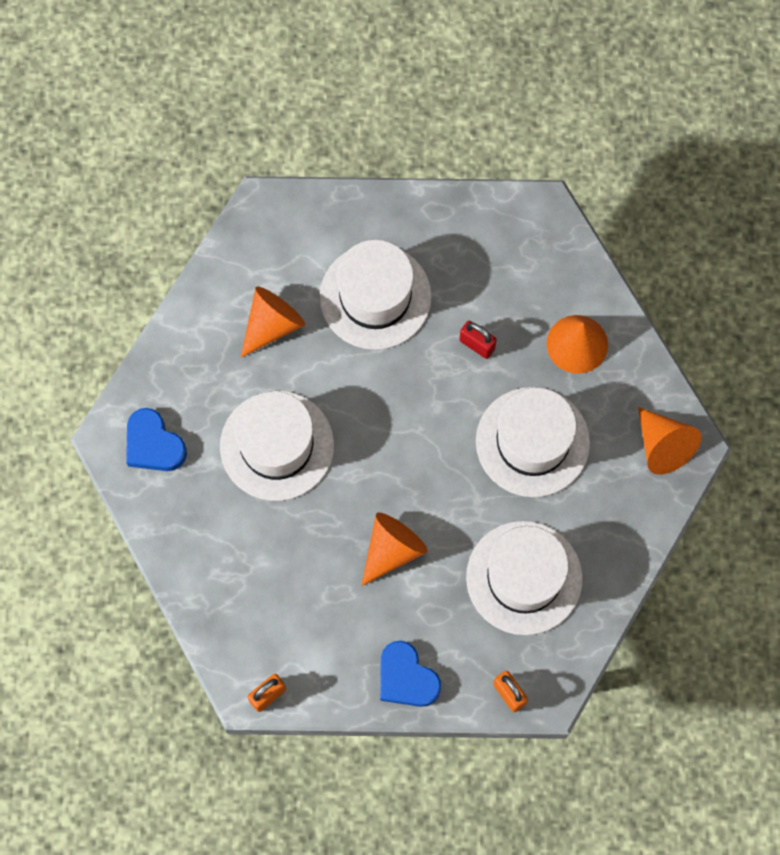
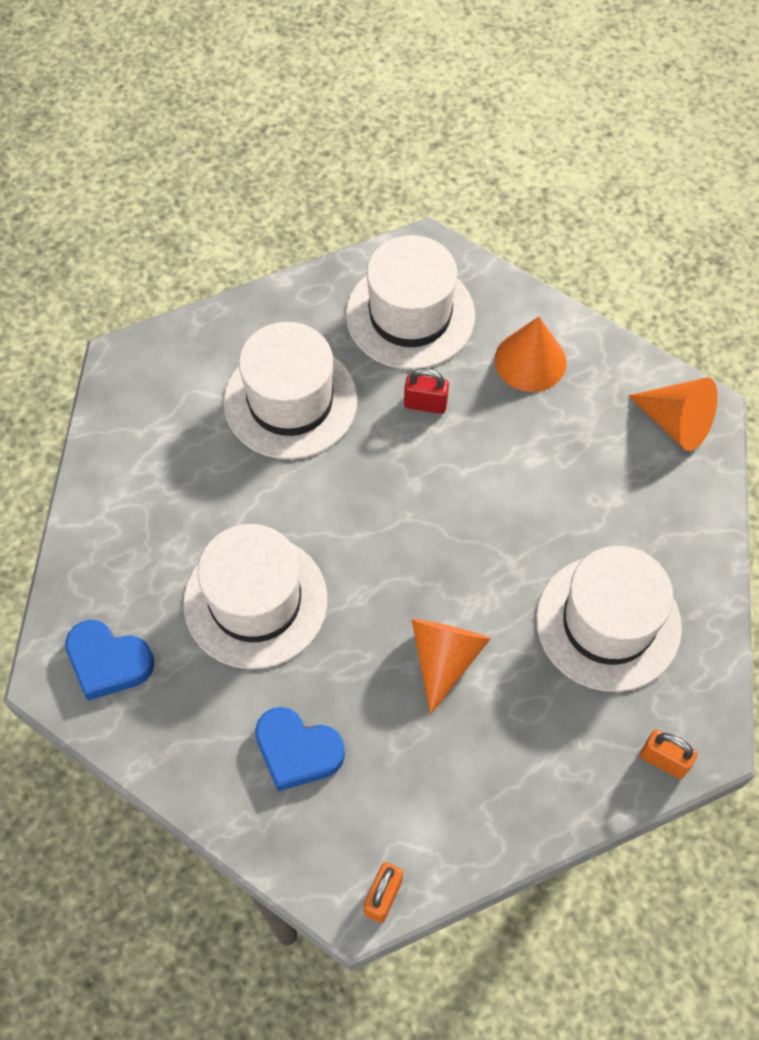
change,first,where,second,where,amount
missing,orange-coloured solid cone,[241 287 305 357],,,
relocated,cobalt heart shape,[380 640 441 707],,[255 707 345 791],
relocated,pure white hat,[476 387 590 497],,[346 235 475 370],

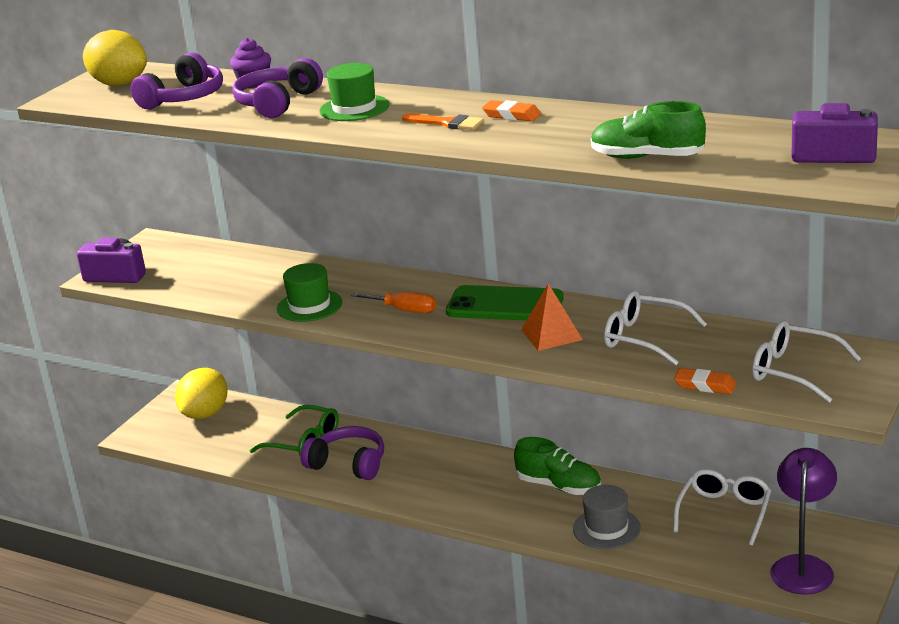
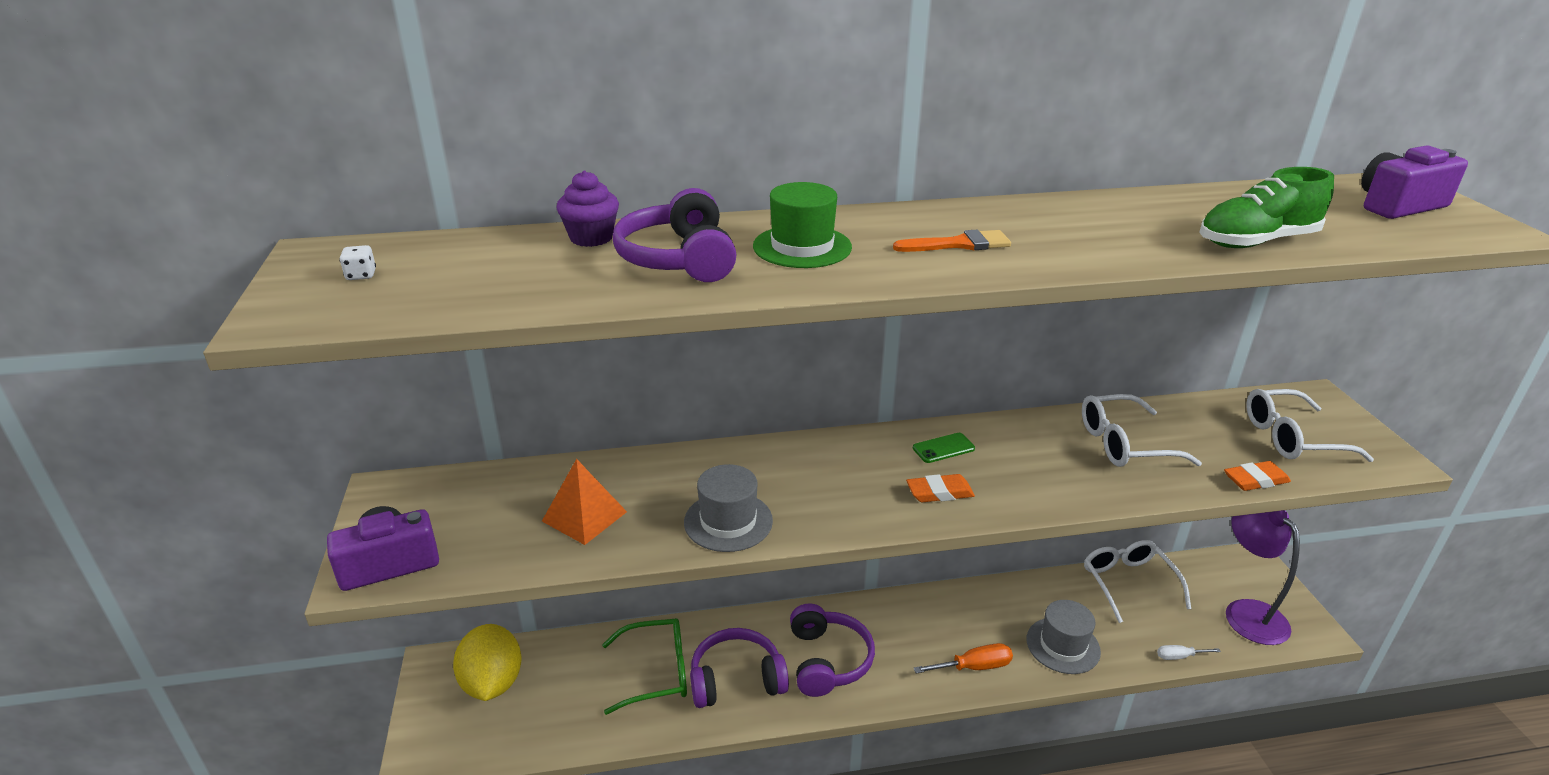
change,first,where,second,where,amount
exchanged,golden lemon,[83 30 147 86],pure white die,[339 245 376 280],
relocated,purple headset,[130 52 223 109],,[790 603 875 697],
colour,emerald hat,[277 263 343 322],grey hat,[684 464 773 552],
relocated,orange-coloured flat screwdriver,[350 292 436 313],,[914 643 1013 673],
size,emerald mobile phone,[446 285 564 321],,[913 433 975 463],x0.44
relocated,orange-coloured eraser,[482 100 541 121],,[906 474 975 502],
missing,emerald lace-up shoe,[514 437 601 495],,,
relocated,orange-coloured pyramid,[521 283 583 351],,[542 459 627 545],
appeared,,,pure white flat screwdriver,[1157 645 1221 660],

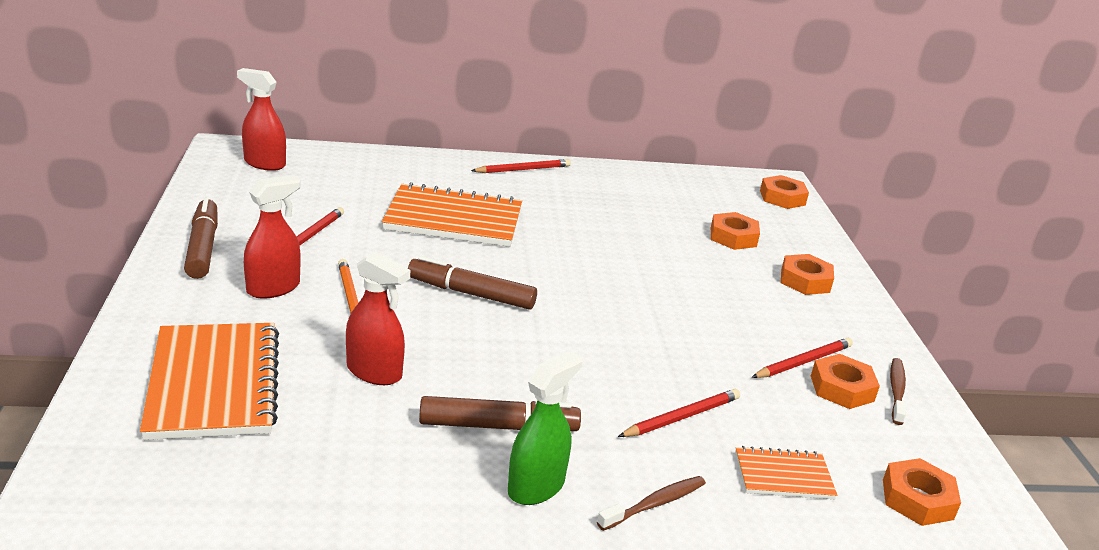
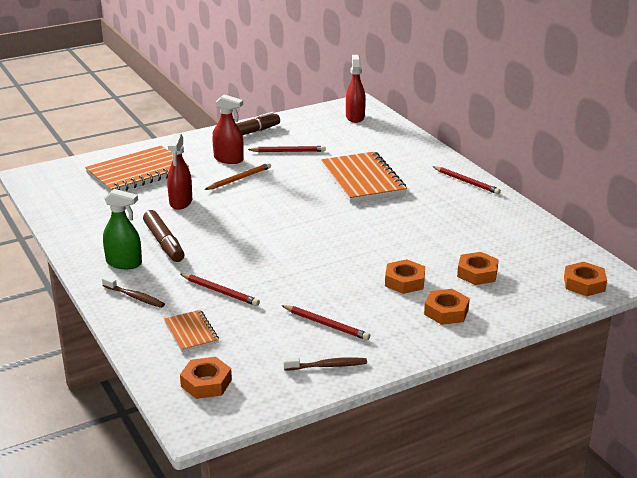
change,first,where,second,where,amount
missing,brown marker,[408 256 537 310],,,
relocated,orange-coloured hex nut,[811 354 880 409],,[385 259 425 294],

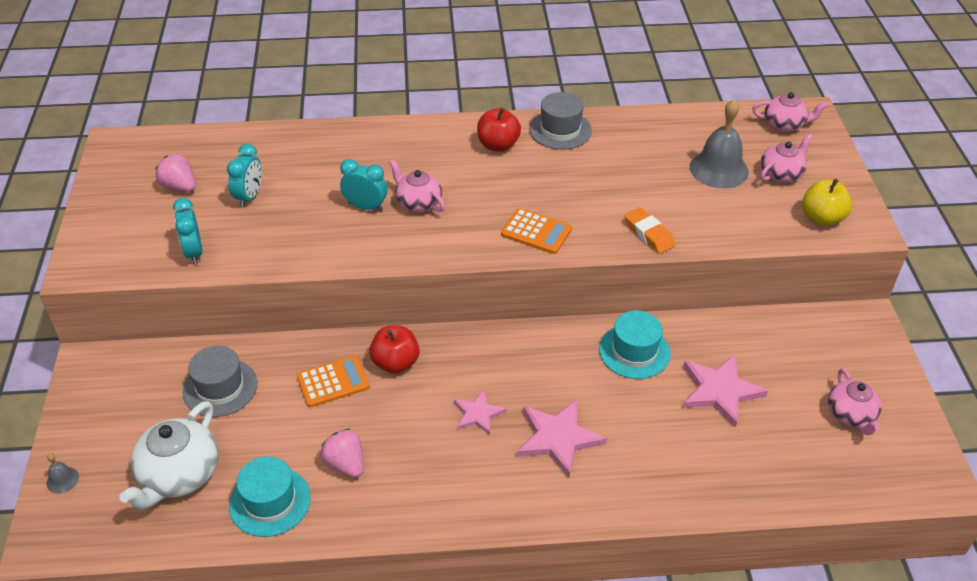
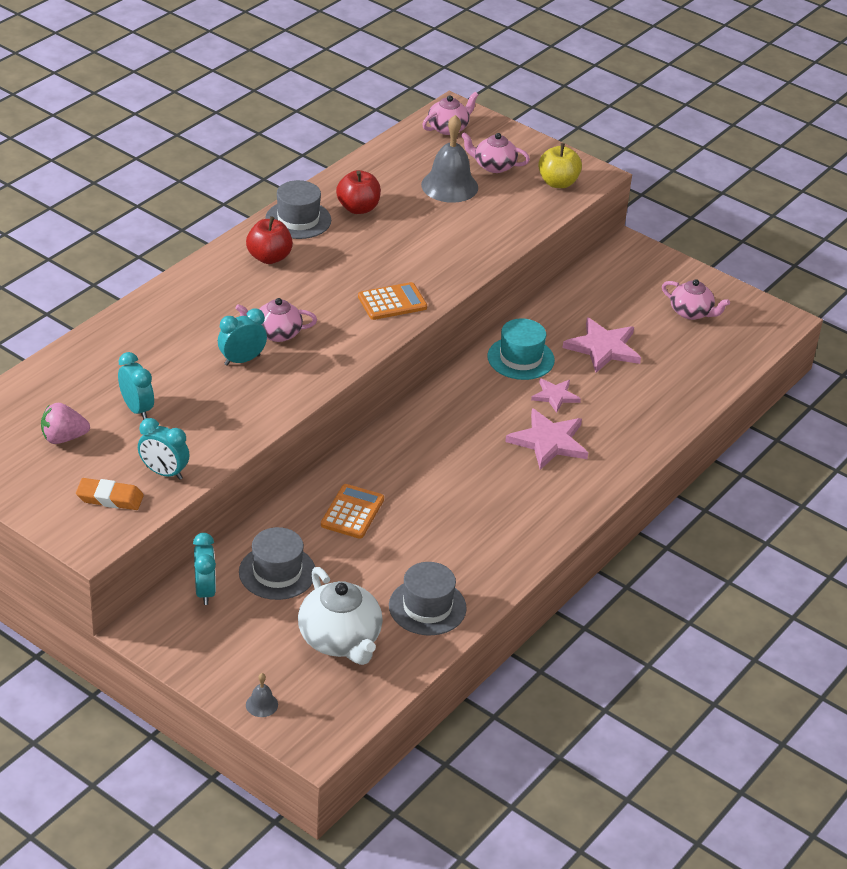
change,first,where,second,where,amount
colour,teal hat,[229 457 311 537],grey hat,[389 562 467 635],
missing,pink strawberry,[321 428 364 477],,,
relocated,scarlet apple fruit,[369 325 420 374],,[336 170 381 214],
relocated,pink star,[454 390 506 435],,[531 378 581 413],
relocated,orange-coloured eraser,[625 207 675 254],,[76 478 144 510],
spun,pink tea pot,[760 133 813 183],,[461 132 530 173],75 degrees counterclockwise
appeared,,,teal alarm clock,[193 533 216 605],

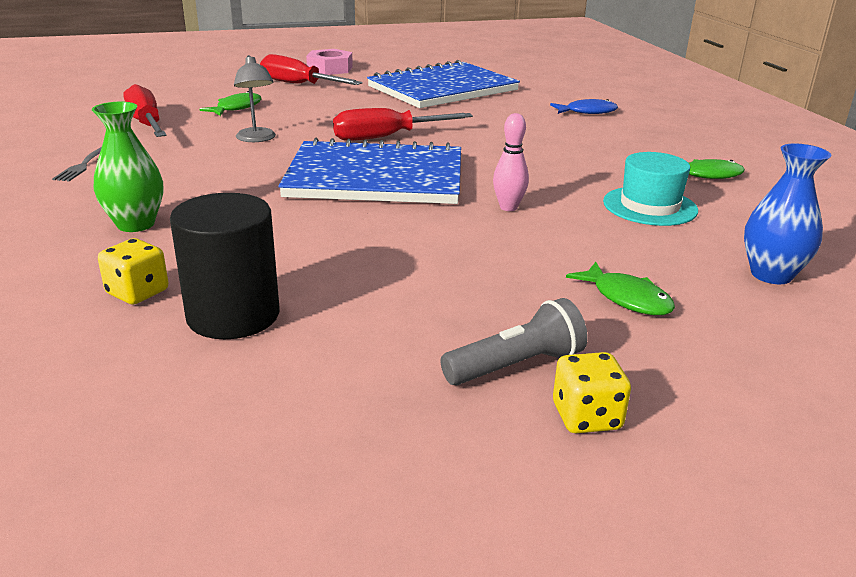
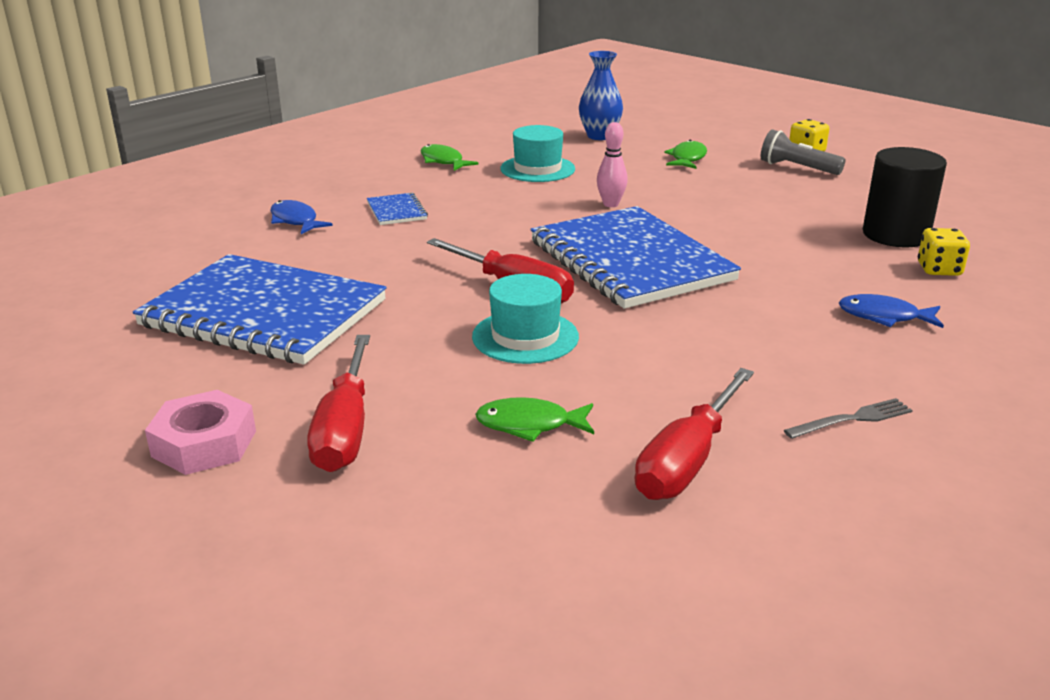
change,first,where,second,where,amount
exchanged,emerald flower vase,[92 101 163 232],cobalt fish,[839 294 944 328],
missing,grey desk lamp,[234 55 276 142],,,
appeared,,,cobalt notepad,[367 193 428 225],
appeared,,,teal hat,[472 274 579 364],

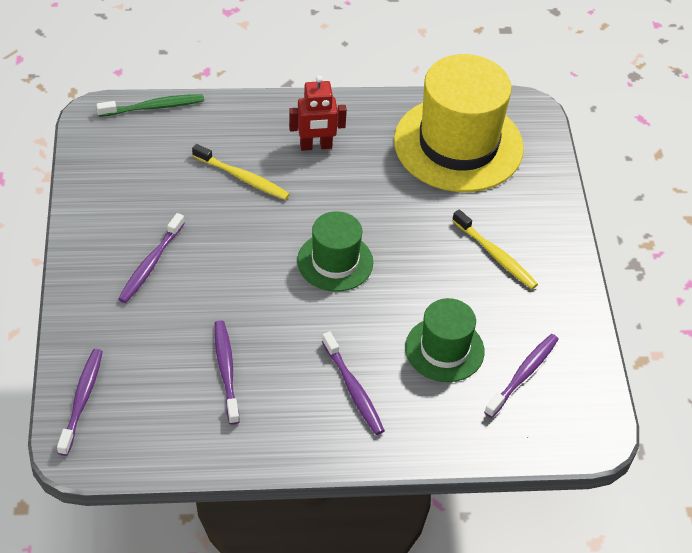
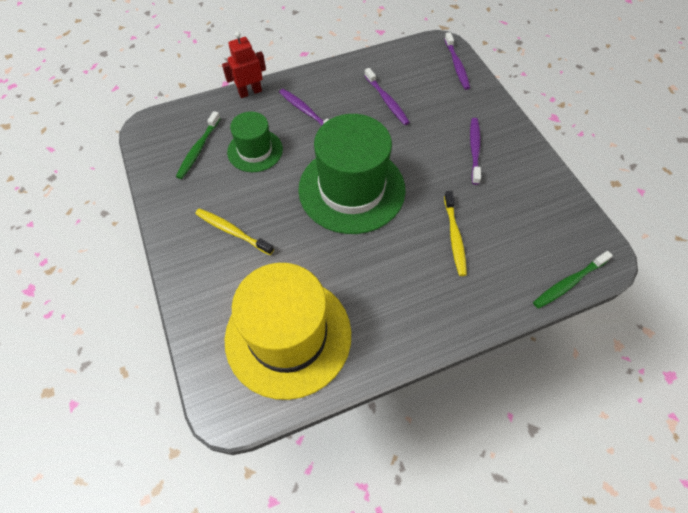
change,first,where,second,where,amount
spun,golden toothbrush,[192 144 290 200],,[444 191 467 276],105 degrees counterclockwise
relocated,scarlet robot figure,[289 75 347 151],,[222 32 266 98],
size,emerald hat,[297 211 373 292],,[298 114 406 234],x1.84
colour,purple toothbrush,[484 334 559 418],emerald toothbrush,[176 111 221 179],

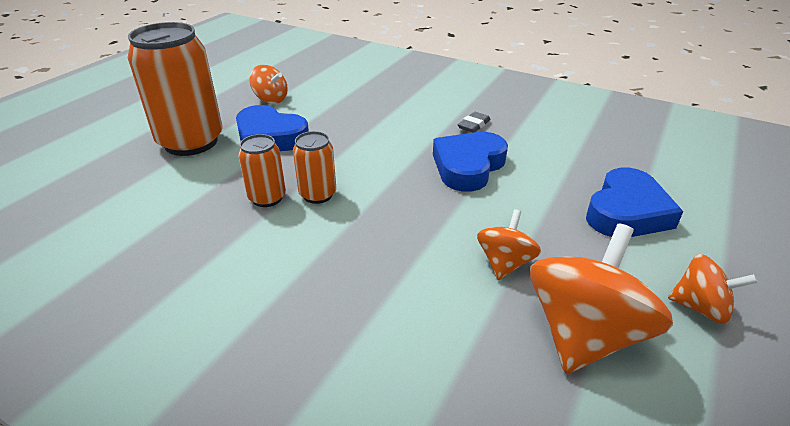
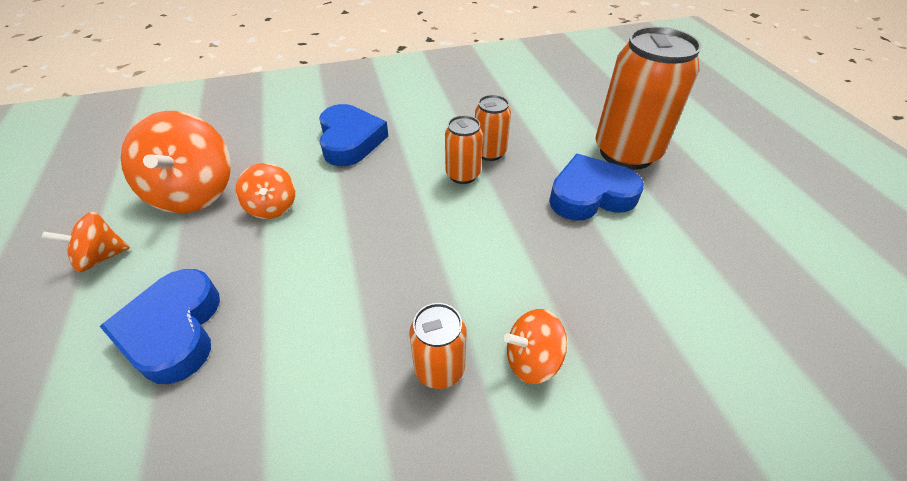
change,first,where,second,where,amount
relocated,orange-coloured toy top,[249 65 288 104],,[504 309 567 384],
relocated,cobalt heart shape,[433 132 508 192],,[319 104 388 166],
exchanged,grey eraser,[458 112 490 133],orange-coloured can,[409 303 466 389],

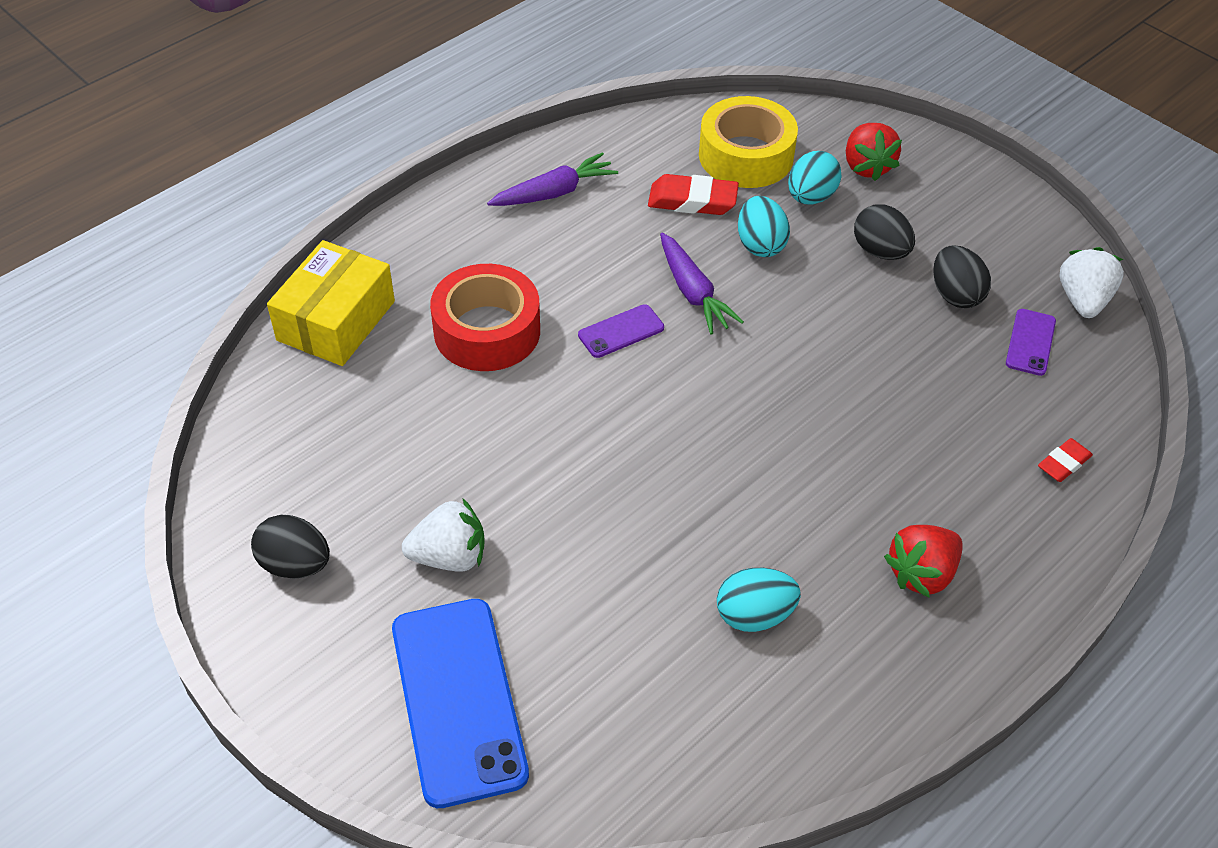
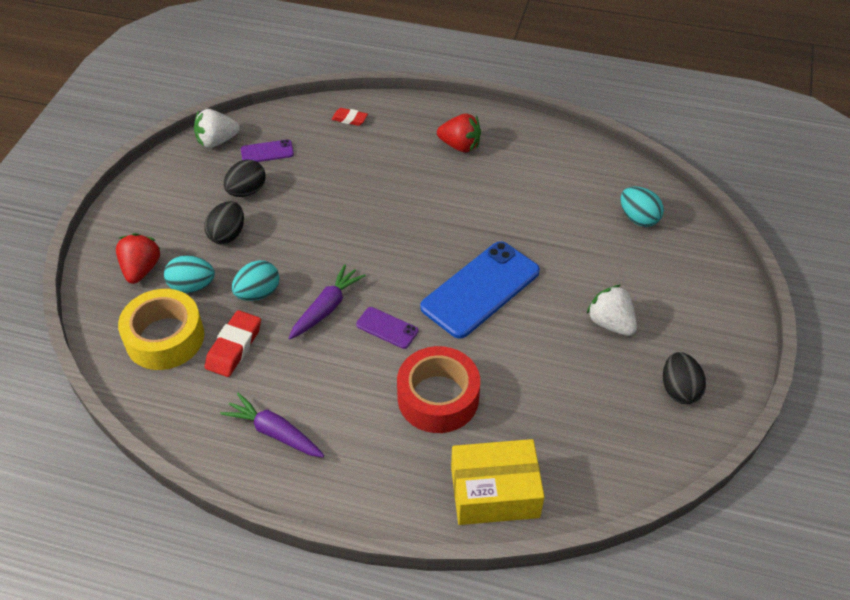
change,first,where,second,where,amount
relocated,cobalt mobile phone,[392 599 529 808],,[420 241 540 339],
spun,scarlet eraser,[648 174 739 215],,[205 310 261 377],45 degrees clockwise
relocated,teal egg,[717 568 801 632],,[620 186 664 227],
spun,scarlet strawberry,[846 123 902 181],,[116 233 161 284],45 degrees counterclockwise

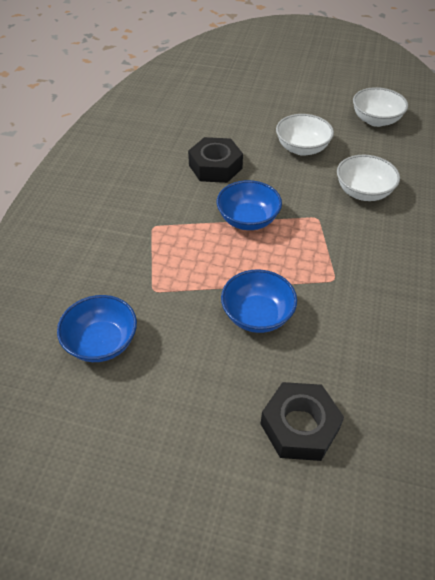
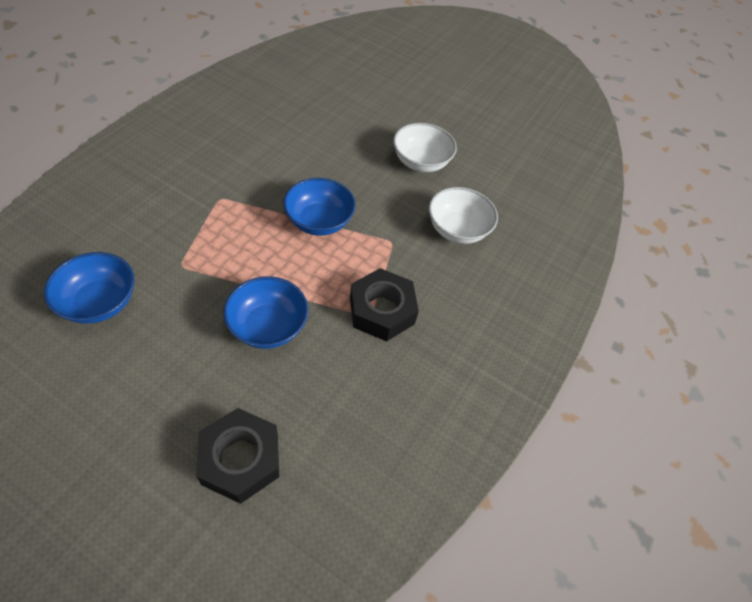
change,first,where,second,where,amount
relocated,ebony hex nut,[188 137 243 183],,[350 268 419 341],
missing,pure white deep dish,[353 87 408 127],,,

